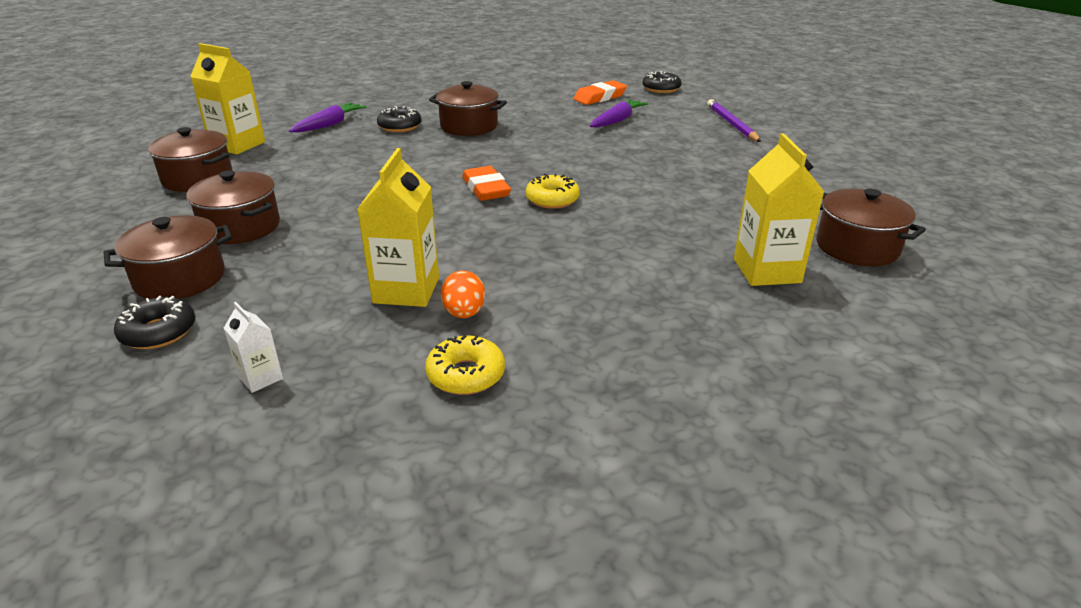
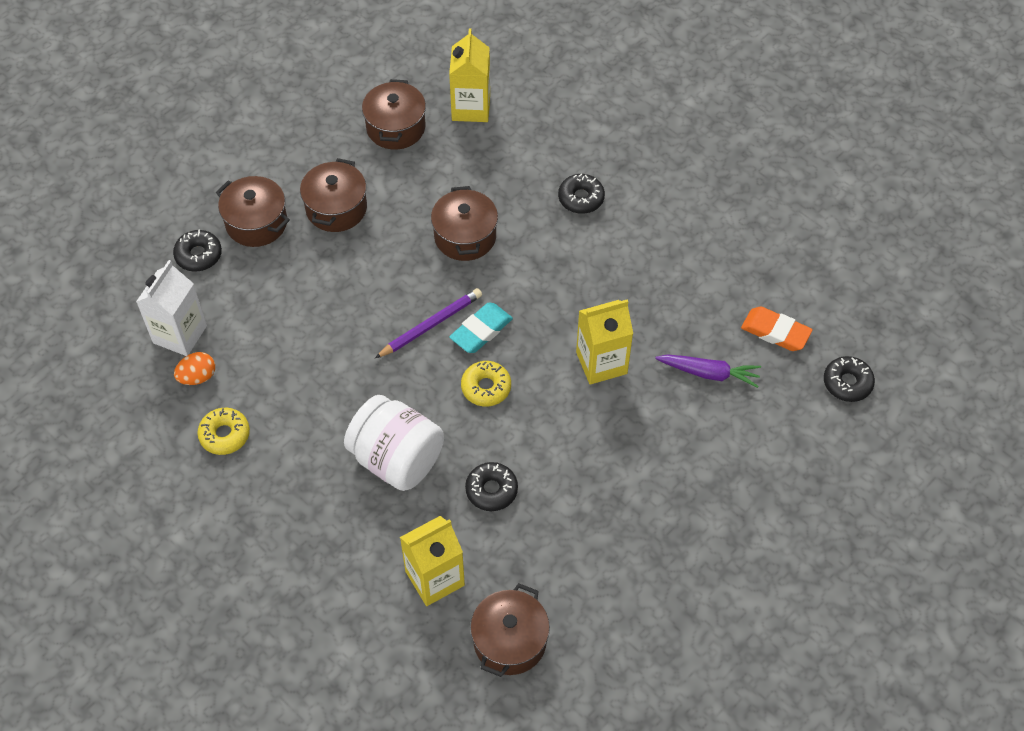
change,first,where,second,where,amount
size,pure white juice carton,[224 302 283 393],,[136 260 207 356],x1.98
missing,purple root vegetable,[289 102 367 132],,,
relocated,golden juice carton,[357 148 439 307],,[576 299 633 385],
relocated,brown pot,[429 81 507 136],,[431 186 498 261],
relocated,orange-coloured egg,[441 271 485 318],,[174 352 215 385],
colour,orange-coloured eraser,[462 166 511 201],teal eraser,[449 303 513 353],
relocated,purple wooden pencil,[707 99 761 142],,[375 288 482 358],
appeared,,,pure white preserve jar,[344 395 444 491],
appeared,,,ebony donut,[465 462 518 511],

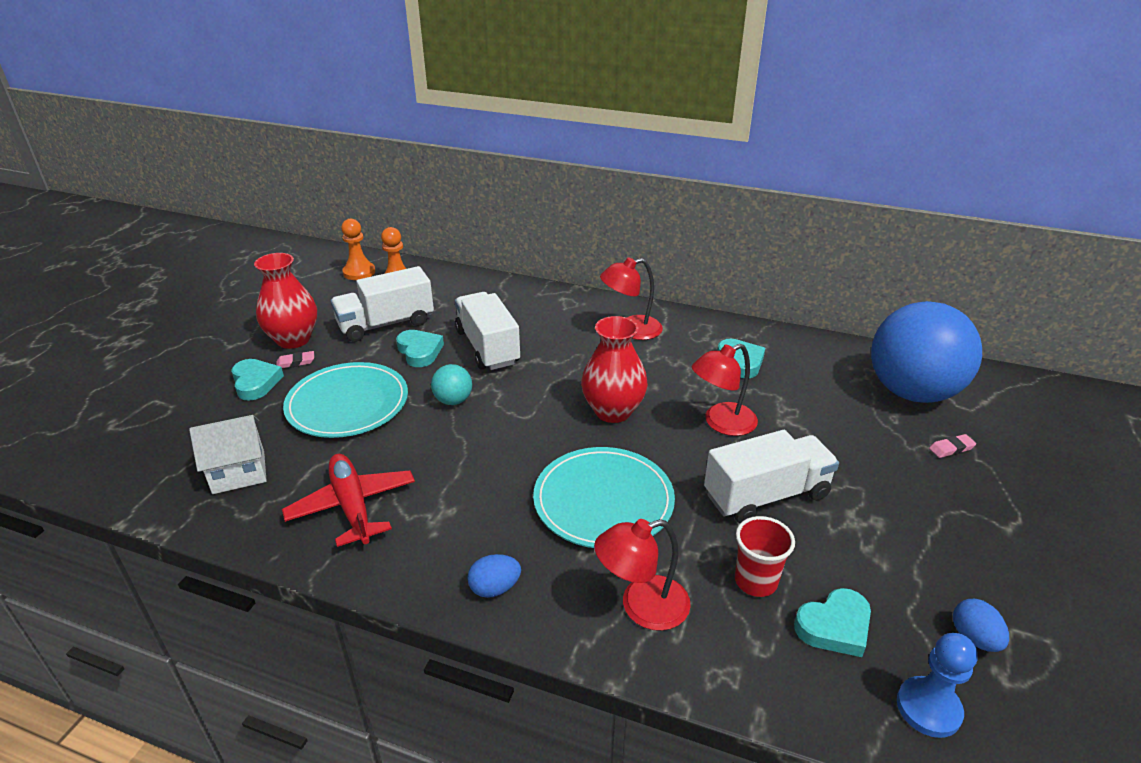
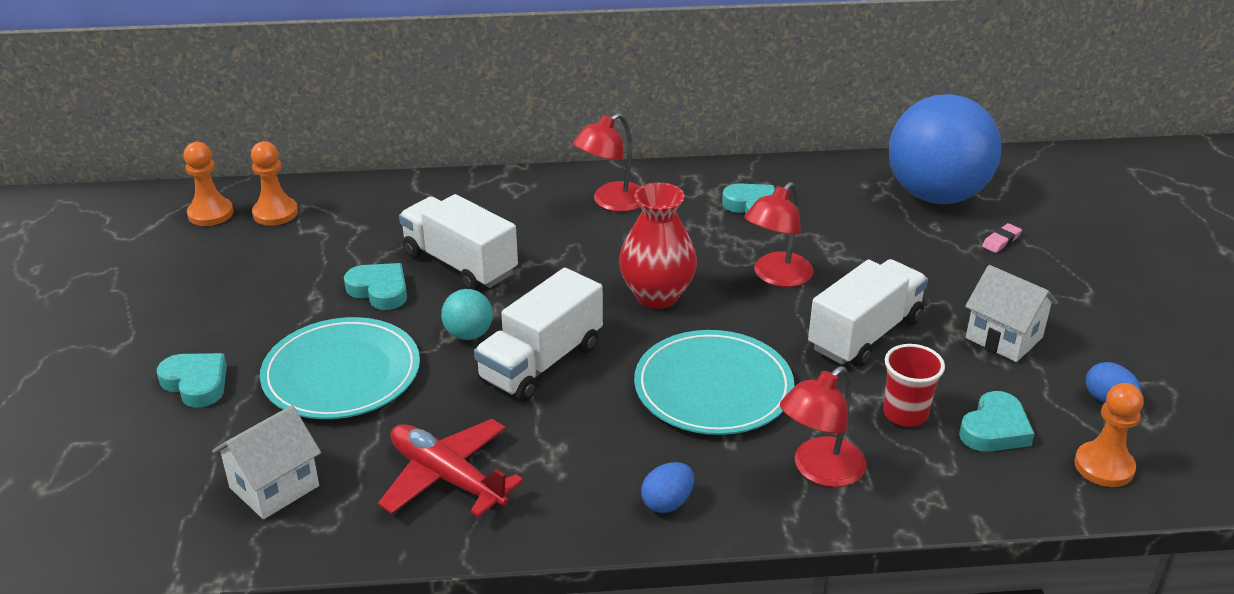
change,first,where,second,where,amount
missing,scarlet flower vase,[254 253 317 349],,,
missing,pink eraser,[276 351 314 368],,,
relocated,pure white lorry,[331 266 434 342],,[474 268 603 401],
colour,cobalt chess pawn,[897 633 978 738],orange-coloured chess pawn,[1074 383 1144 487],
appeared,,,pure white cottage,[965 265 1058 362],

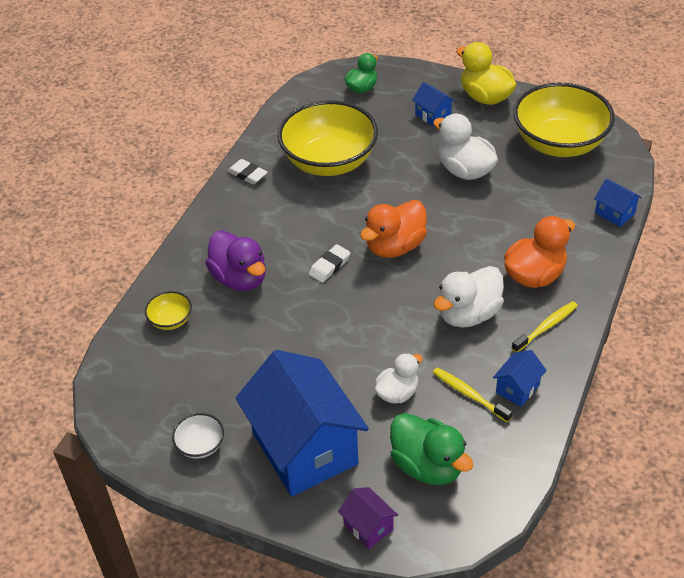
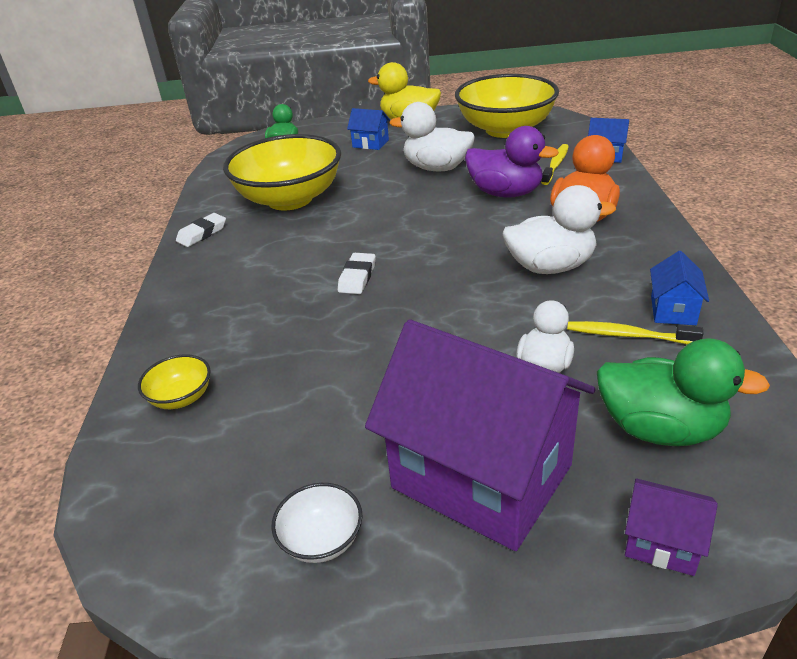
change,first,where,second,where,amount
relocated,purple duck,[205 230 266 291],,[465 126 559 198],
spun,pure white eraser,[227 159 268 184],,[176 213 226 247],60 degrees counterclockwise
colour,cobalt cottage,[236 350 369 496],purple cottage,[365 320 595 551],
missing,orange-coloured duck,[360 200 427 258],,,
spun,pure white duck,[434 266 504 328],,[503 185 616 274],120 degrees counterclockwise
relocated,golden toothbrush,[512 301 578 352],,[541 144 569 185],

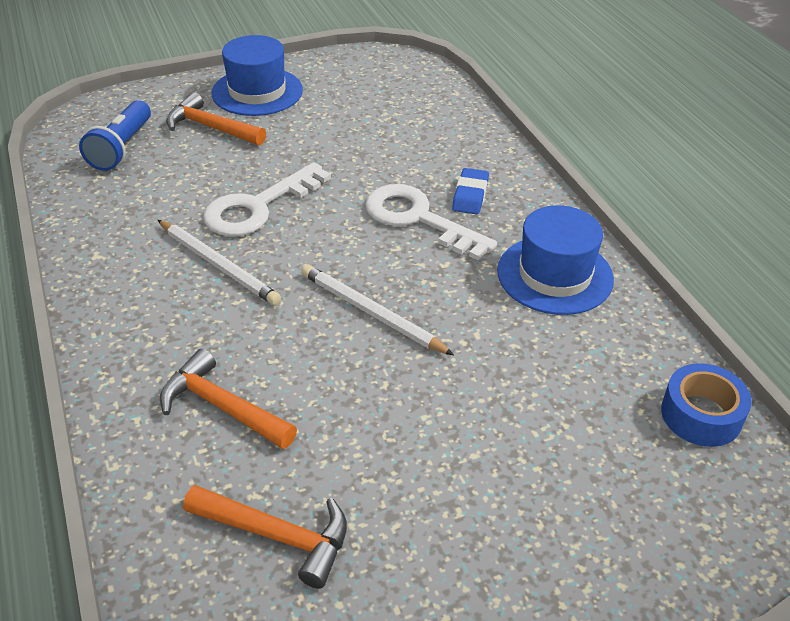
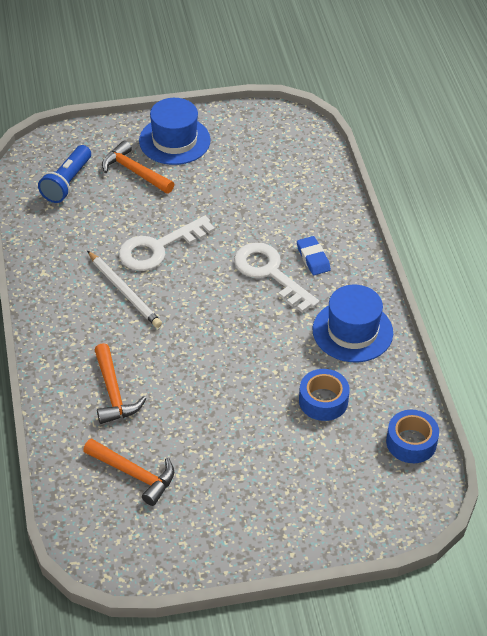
change,first,where,second,where,amount
spun,orange-coloured hammer,[160 349 297 449],,[94 343 146 424],150 degrees counterclockwise
missing,pure white wooden pencil,[301 264 454 355],,,
spun,cobalt eraser,[452 168 489 215],,[297 236 331 275],45 degrees counterclockwise
appeared,,,cobalt sticky tape,[299 369 350 421],

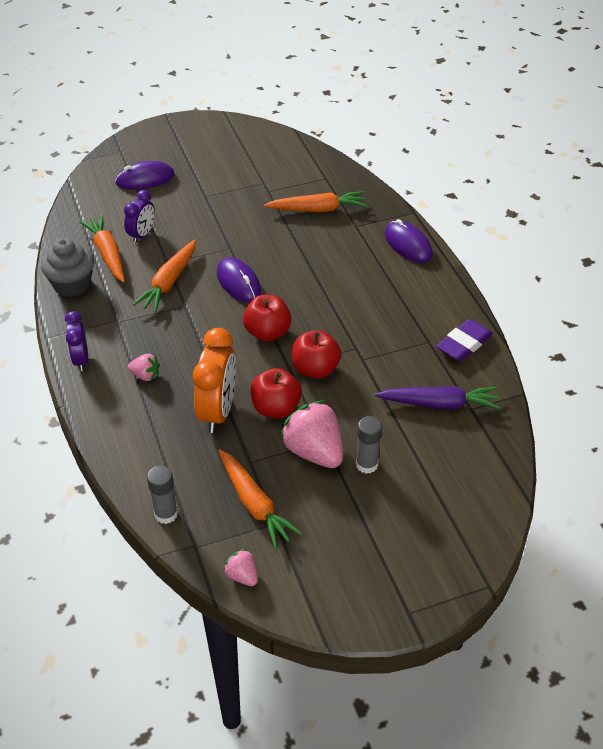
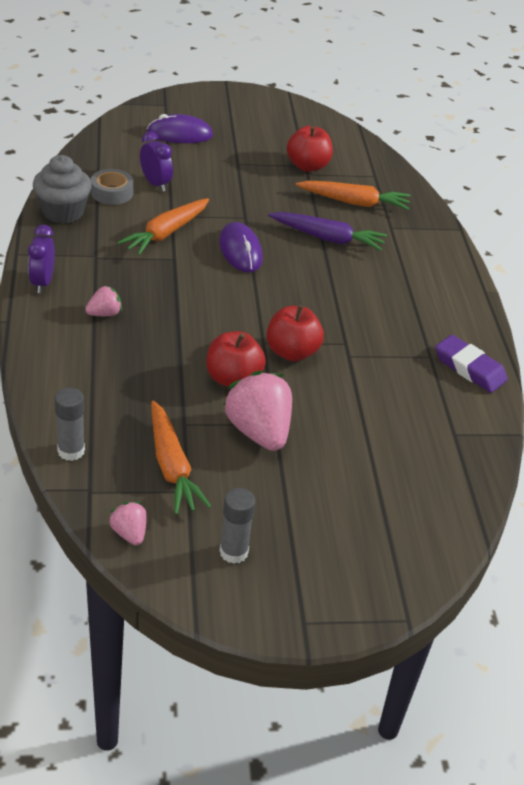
change,first,where,second,where,amount
exchanged,orange-coloured root vegetable,[80 215 125 283],grey sticky tape,[91 169 133 205],
spun,purple alarm clock,[124 190 155 243],,[140 132 173 192],75 degrees counterclockwise
spun,pink strawberry,[128 354 160 381],,[85 285 122 316],60 degrees counterclockwise
missing,orange-coloured alarm clock,[193 328 236 433],,,
relocated,scarlet apple fruit,[243 295 291 341],,[287 126 333 172],
relocated,grey glue,[356 416 382 474],,[219 488 256 564],
relocated,purple root vegetable,[375 386 500 409],,[268 212 387 251],
missing,purple PC mouse,[385 219 433 263],,,
spun,purple eraser,[436 319 493 362],,[435 335 508 393],75 degrees clockwise

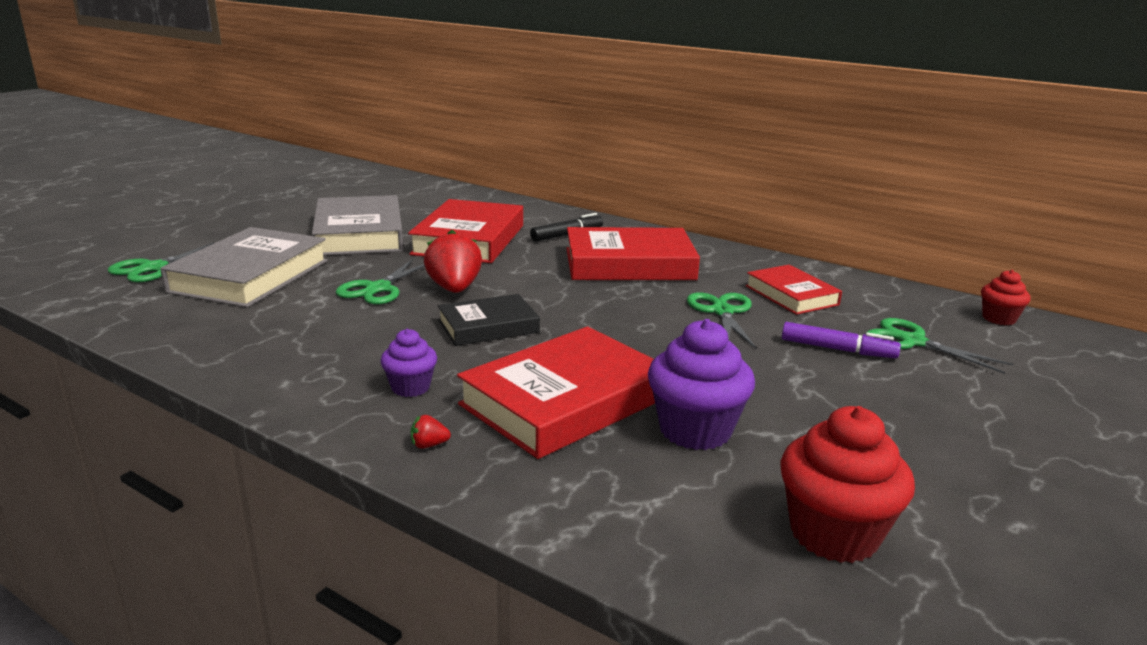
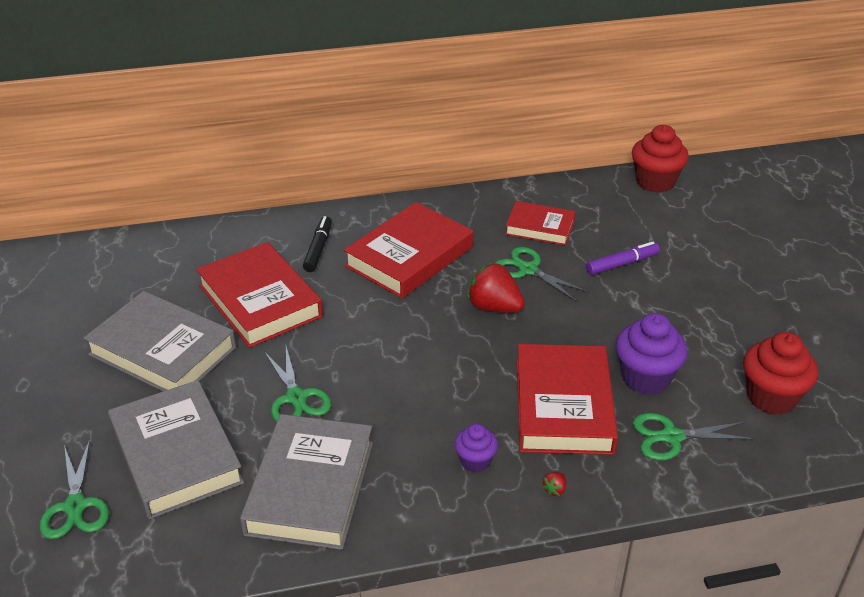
change,first,where,second,where,amount
relocated,scarlet strawberry,[424 230 482 293],,[467 262 525 313],
missing,ebony hardback,[438 294 540 346],,,
relocated,emerald pair of scissors,[865 318 1013 374],,[633 413 754 461],
size,scarlet fairy cake,[981 270 1031 325],,[632 125 689 193],x1.75
appeared,,,grey hardback,[240 414 373 550],

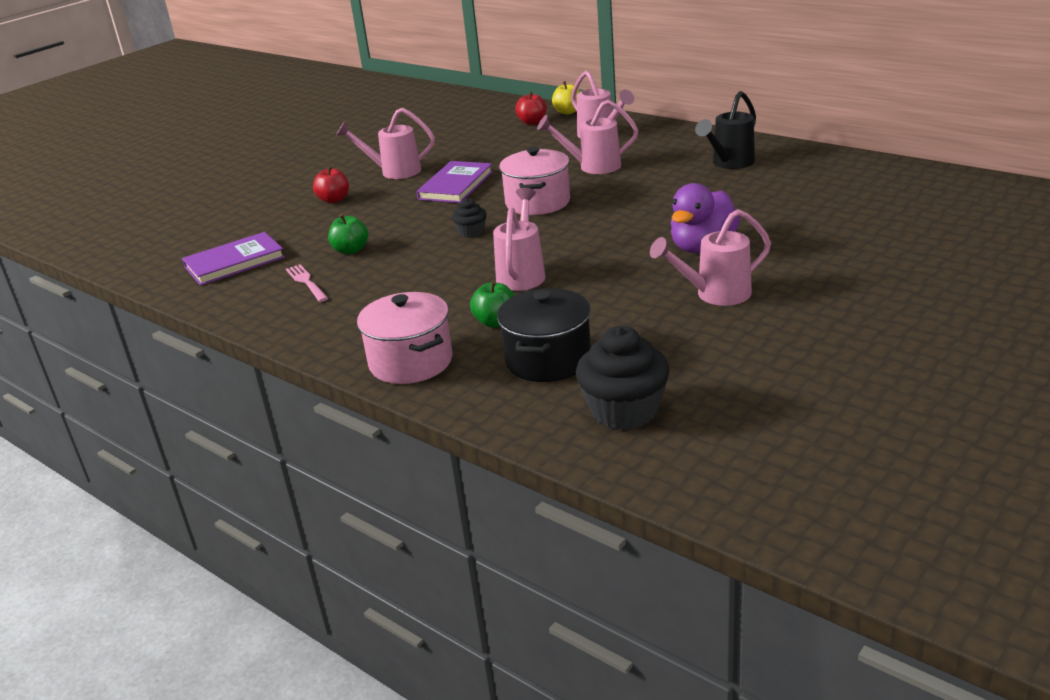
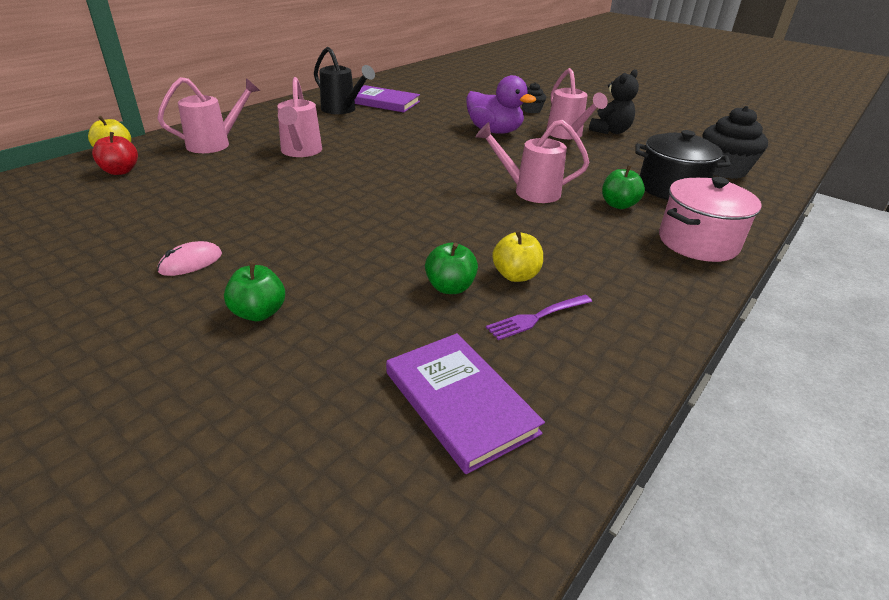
change,first,where,second,where,amount
colour,pink table fork,[286 264 328 302],purple table fork,[486 295 592 340],
colour,scarlet apple fruit,[313 166 349 203],emerald apple fruit,[224 262 285 321],
exchanged,pink watering pot,[336 108 435 179],pink PC mouse,[157 241 222 276],
relocated,purple hardback,[417 161 493 203],,[355 85 420 112],
relocated,ebony fairy cake,[452 198 487 238],,[522 82 546 113],
missing,pink pot,[499 147 570 215],,,
appeared,,,golden apple fruit,[492 230 543 282],
appeared,,,ebony teddy,[589 69 639 134],

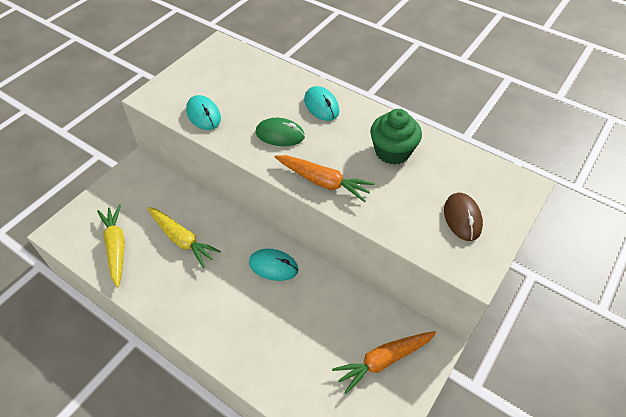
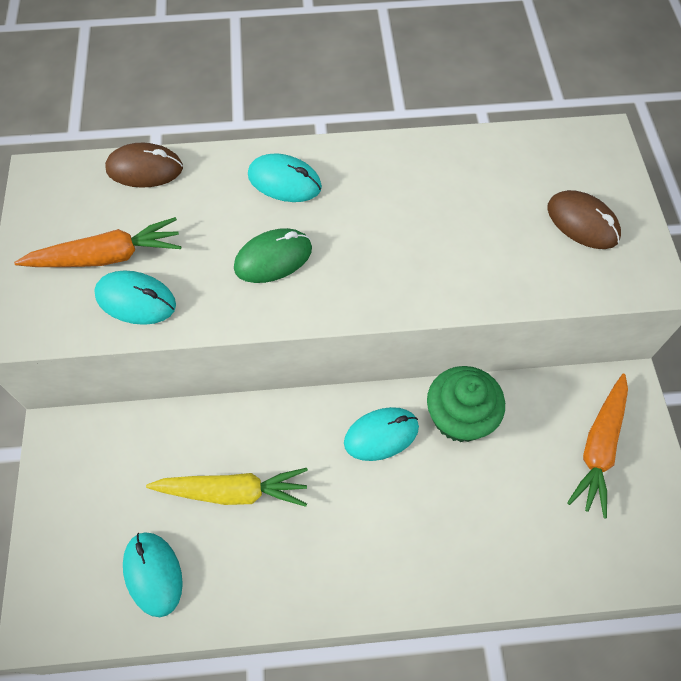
change,first,where,second,where,amount
exchanged,golden root vegetable,[97 205 125 288],teal PC mouse,[123 532 183 617],
relocated,orange-coloured root vegetable,[275 155 375 202],,[14 217 181 267],
relocated,emerald fairy cake,[370 109 422 165],,[427 366 505 442],
appeared,,,brown PC mouse,[105 143 183 188],

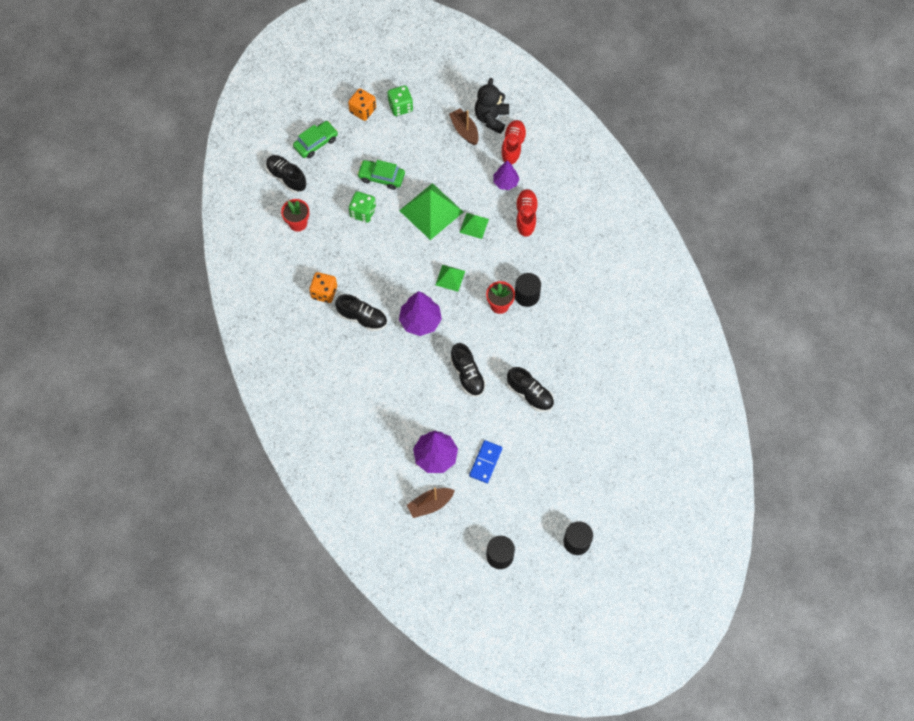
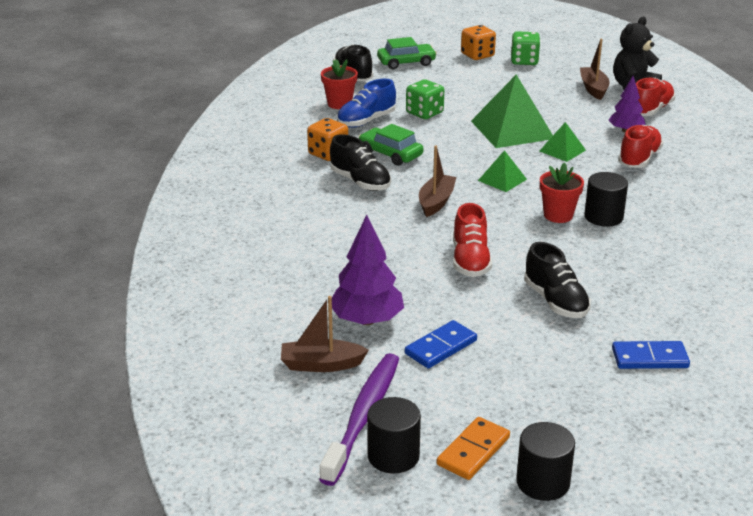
change,first,where,second,where,amount
relocated,emerald toy car,[357 160 405 190],,[359 124 424 166],
exchanged,purple fir tree,[399 291 442 336],brown toy boat,[419 145 456 217],
colour,ebony lace-up shoe,[450 343 486 397],scarlet lace-up shoe,[453 203 492 277],
appeared,,,purple toothbrush,[319 353 399 486],
appeared,,,cobalt lace-up shoe,[337 79 396 128],
appeared,,,orange-coloured domino tile,[437 417 510 480],
appeared,,,cobalt domino tile,[612 341 690 369],

